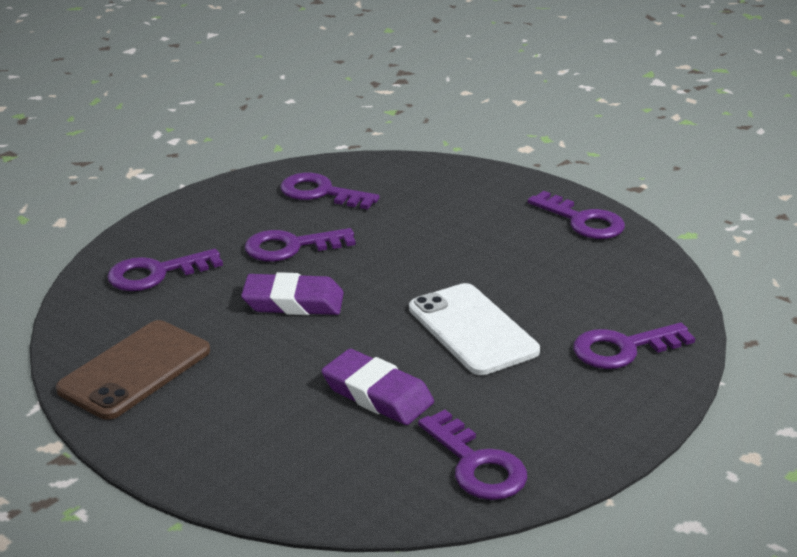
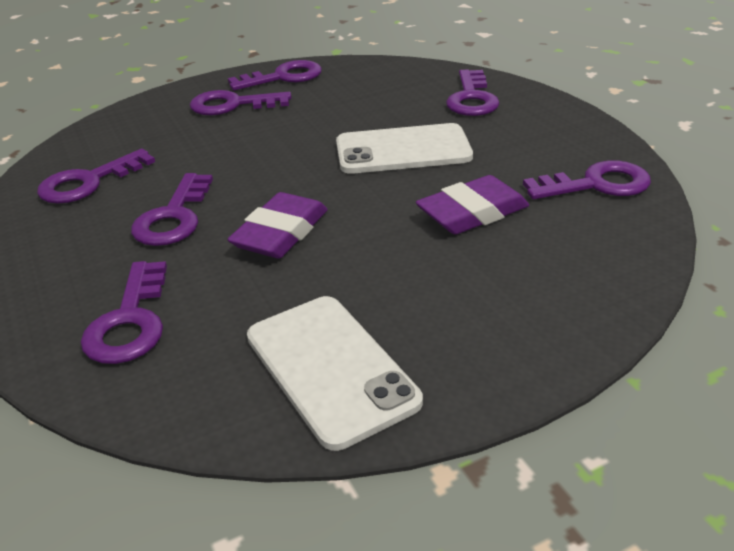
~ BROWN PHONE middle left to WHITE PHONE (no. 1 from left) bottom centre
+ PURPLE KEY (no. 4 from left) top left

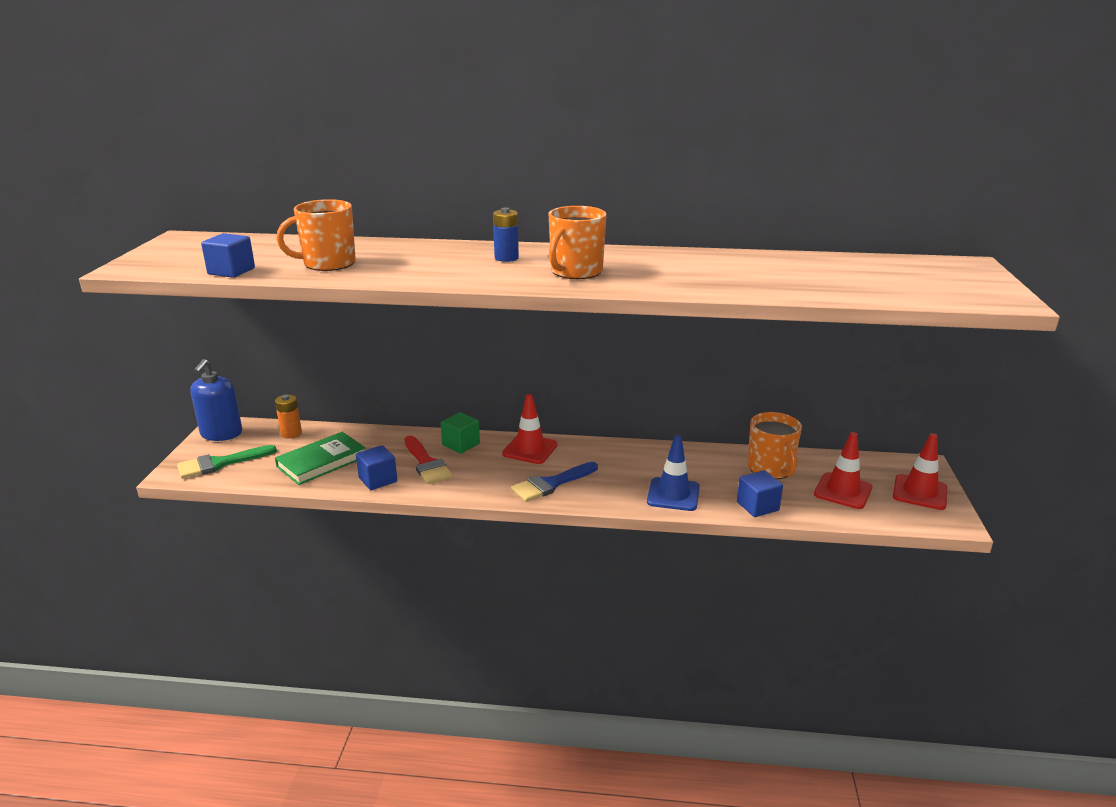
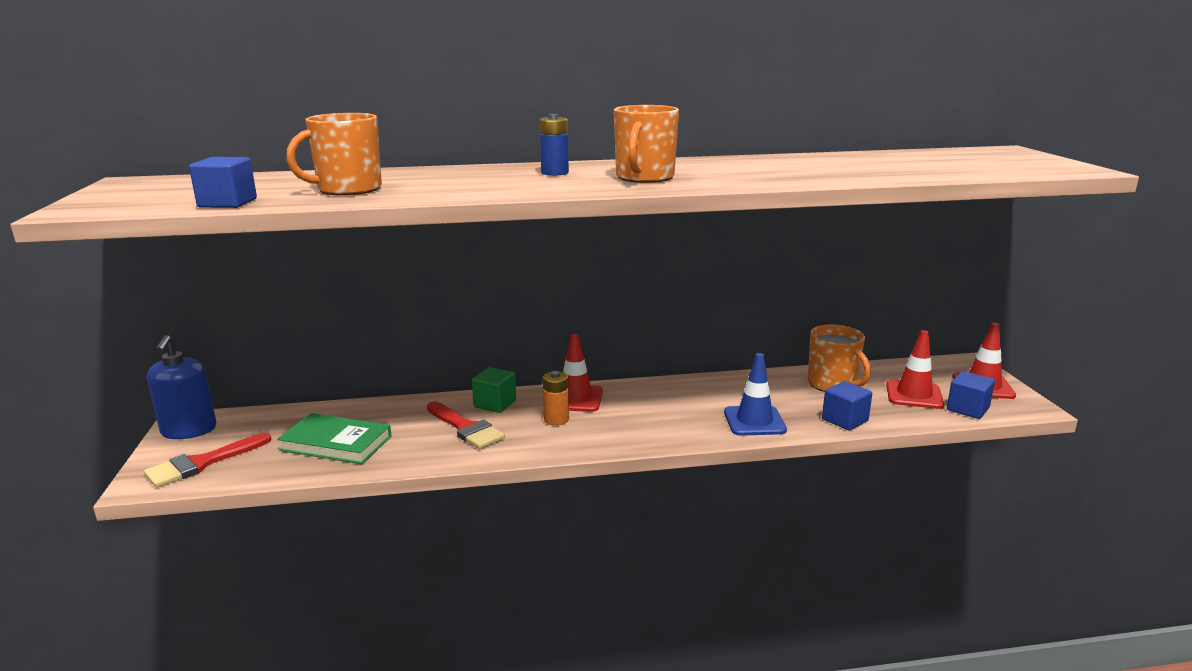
~ GREEN BRUSH middle left to RED BRUSH (no. 1 from left) bottom left
~ ORANGE BATTERY middle left to centre
~ GREEN BOOK middle left = middle left 75 degrees clockwise
~ BLUE CUBE (no. 2 from left in the first image) centre to BLUE CUBE (no. 3 from left) middle right
- BLUE BRUSH centre

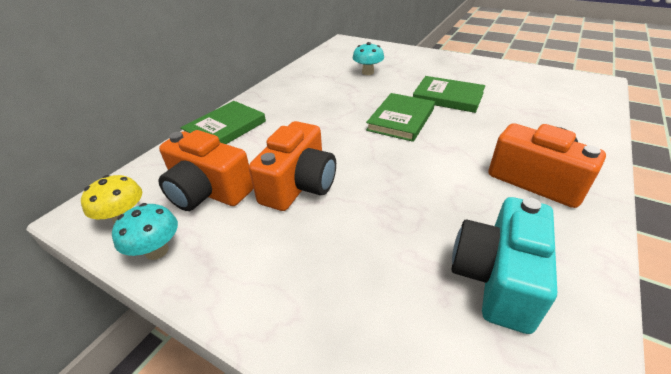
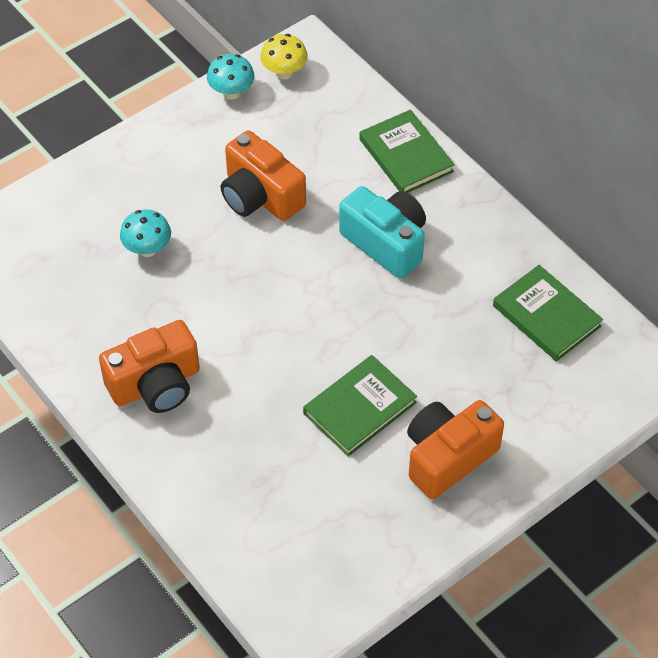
~ ORANGE CAMERA (no. 1 from left in the first image) middle left to ORANGE CAMERA (no. 3 from left) bottom right
~ TURQUOISE MUSHROOM (no. 2 from left in the first image) top centre to TURQUOISE MUSHROOM (no. 1 from left) middle left
~ GREEN BOOK (no. 2 from left in the first image) top centre to GREEN BOOK (no. 3 from left) middle right
~ TURQUOISE CAMERA bottom right to centre

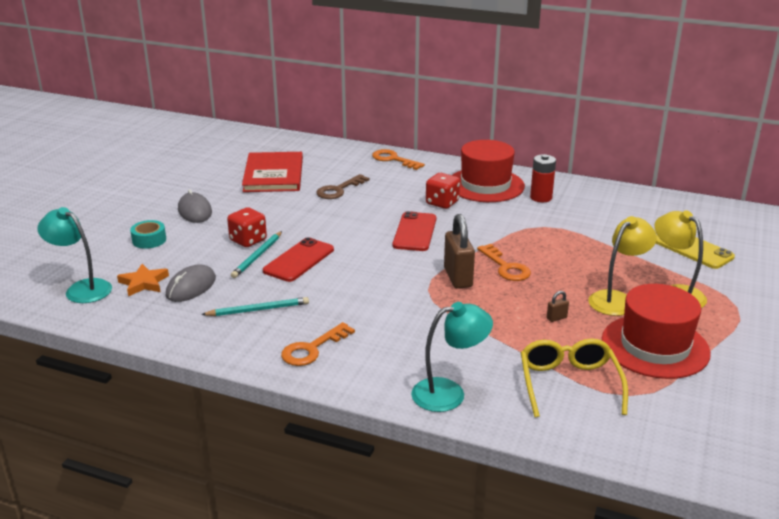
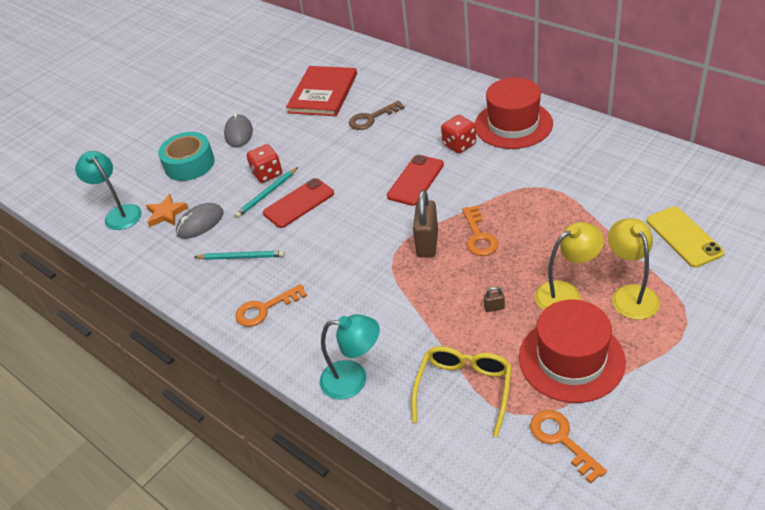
~ TURQUOISE TAPE middle left = top left x1.74
~ ORANGE KEY (no. 2 from left in the first image) top centre to ORANGE KEY (no. 3 from left) bottom right
- RED BATTERY middle right

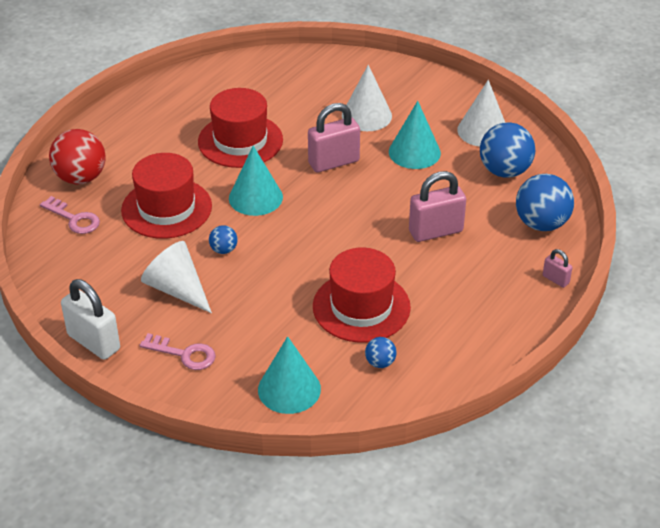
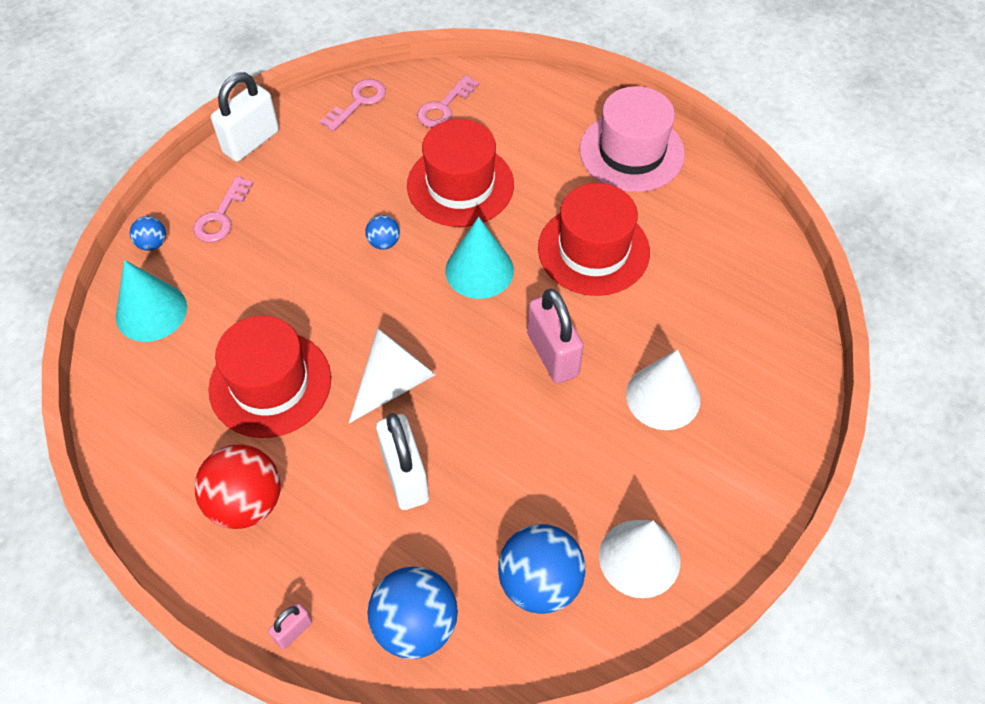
~ RED BALL top left to bottom left
~ WHITE CONE (no. 1 from left) middle left to centre
~ BLUE BALL (no. 2 from left in the first image) bottom centre to BLUE BALL (no. 1 from left) top left
- TURQUOISE CONE (no. 3 from left) top centre
~ PINK PADLOCK (no. 2 from left) centre to WHITE PADLOCK (no. 2 from left) centre
+ PINK KEY (no. 2 from left) top centre
+ PINK HAT top centre

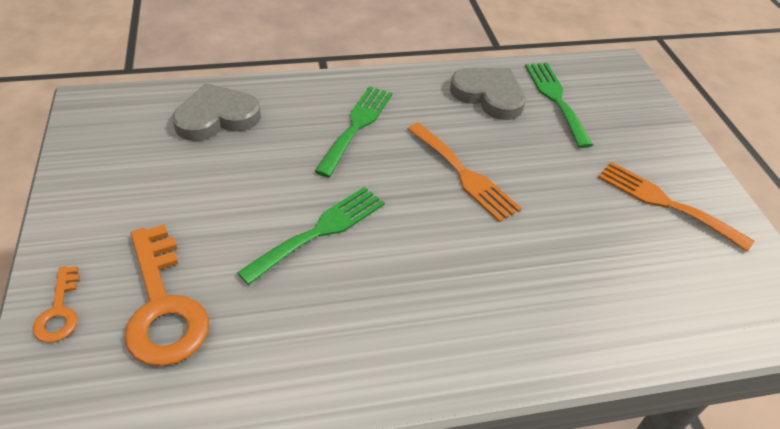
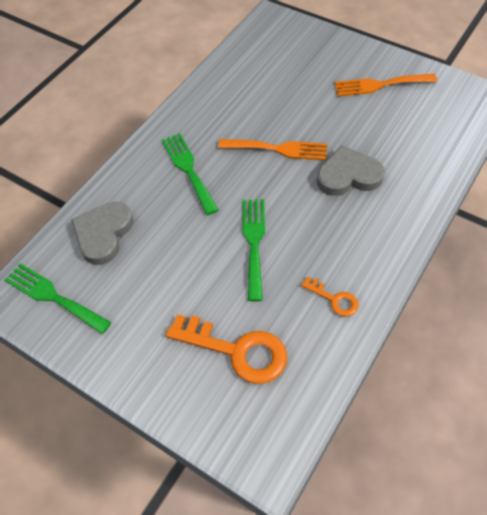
~ ORANGE KEY (no. 1 from left in the first image) bottom left to ORANGE KEY (no. 2 from left) middle right
~ GREY HEART (no. 2 from left) top centre to top right
~ GREEN FORK (no. 3 from left in the first image) top right to GREEN FORK (no. 1 from left) middle left

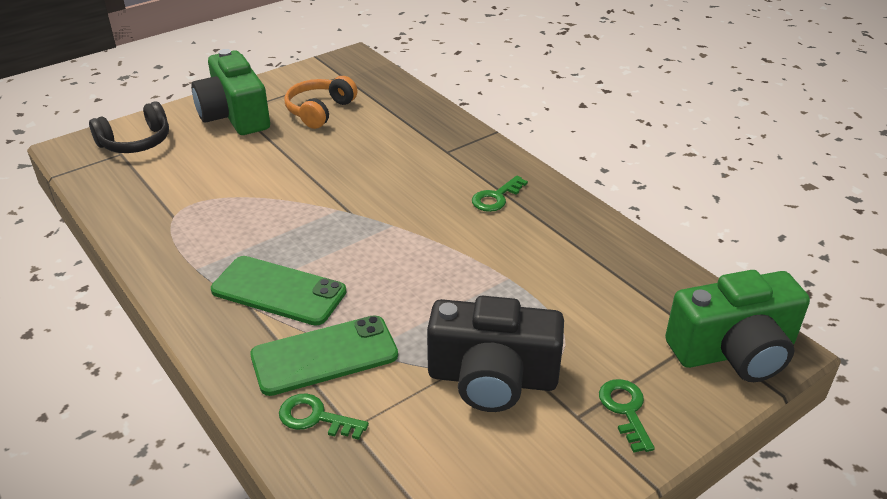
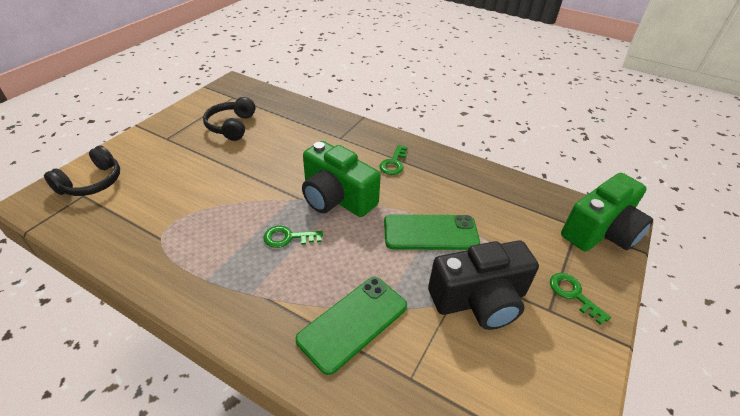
~ GREEN CAMERA (no. 1 from left) top left to centre
~ GREEN PHONE (no. 1 from left in the first image) middle left to GREEN PHONE (no. 2 from left) centre
~ GREEN KEY (no. 1 from left) bottom centre to centre
~ ORANGE HEADPHONES top centre to BLACK HEADPHONES (no. 2 from left) top left

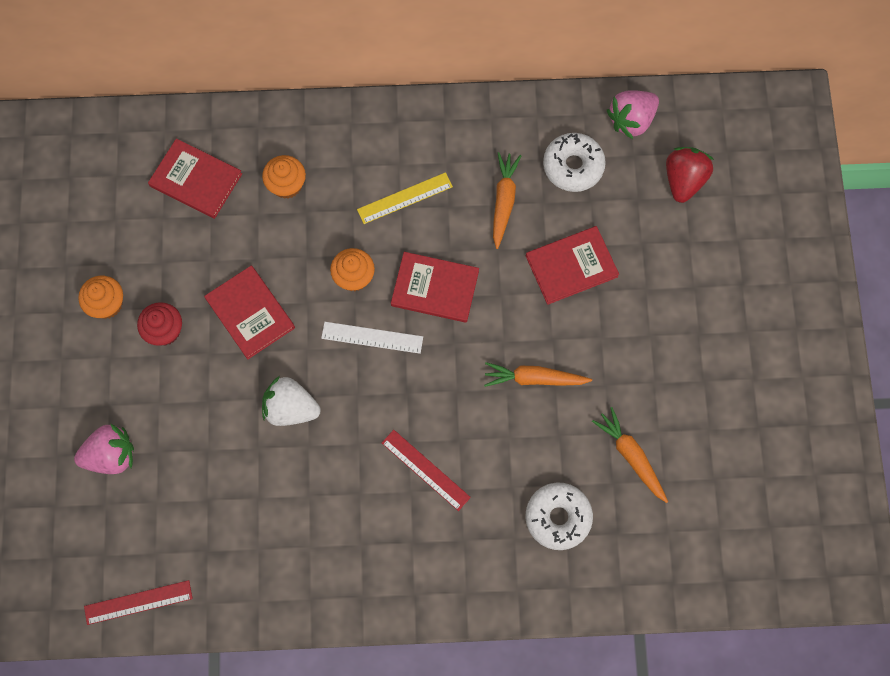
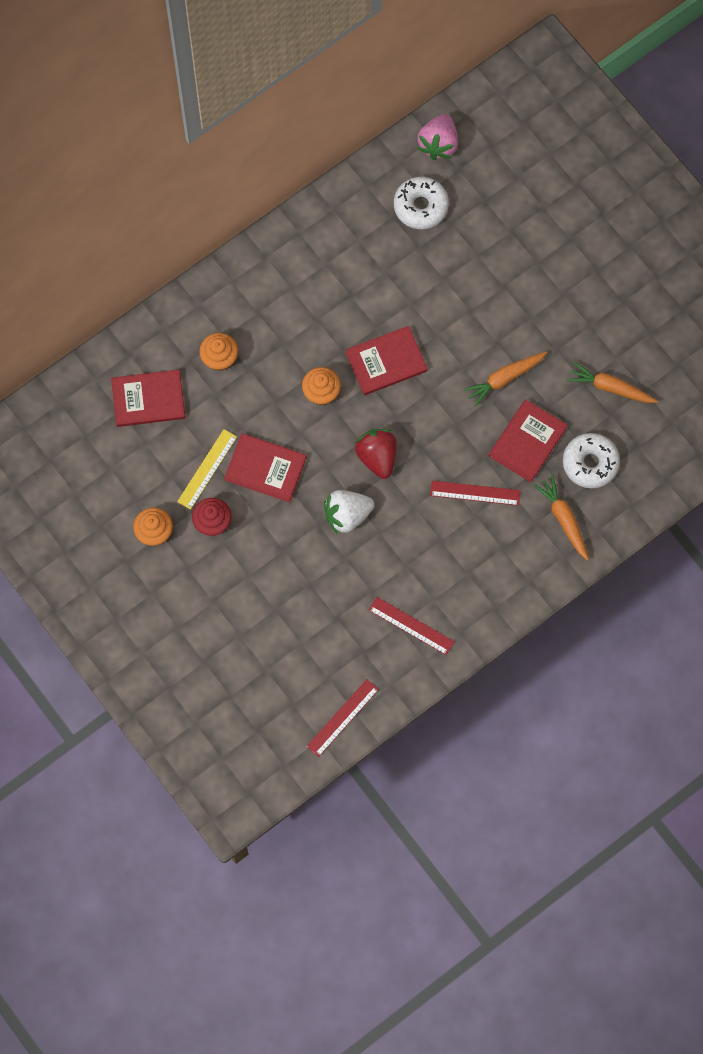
- PINK STRAWBERRY (no. 1 from left) middle left
- WHITE RULER centre
~ YELLOW RULER top centre to middle left
~ ORANGE CARROT (no. 1 from left in the first image) top centre to ORANGE CARROT (no. 2 from left) middle right
~ RED BOOK (no. 4 from left) centre to middle right
~ RED STRAWBERRY top right to centre
+ RED RULER (no. 2 from left) centre

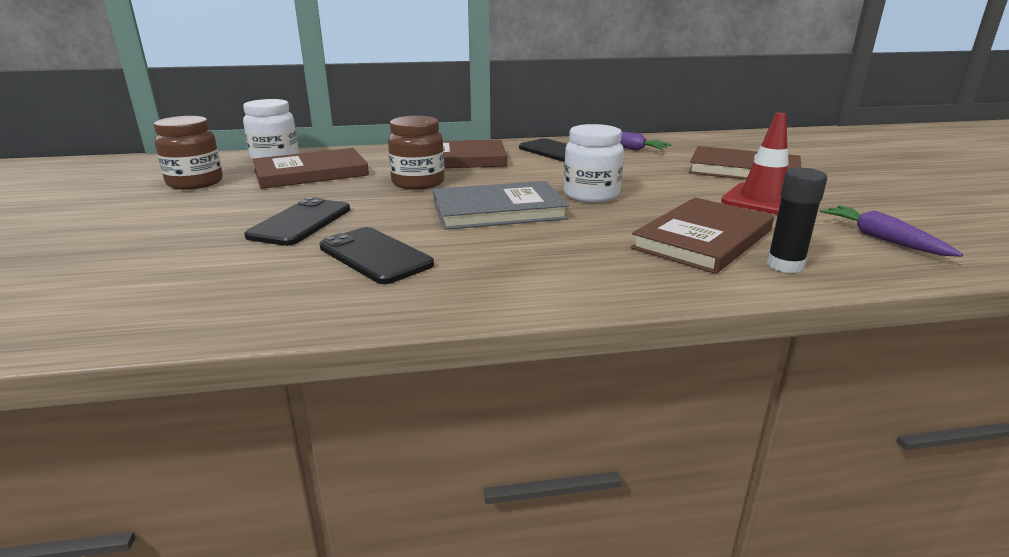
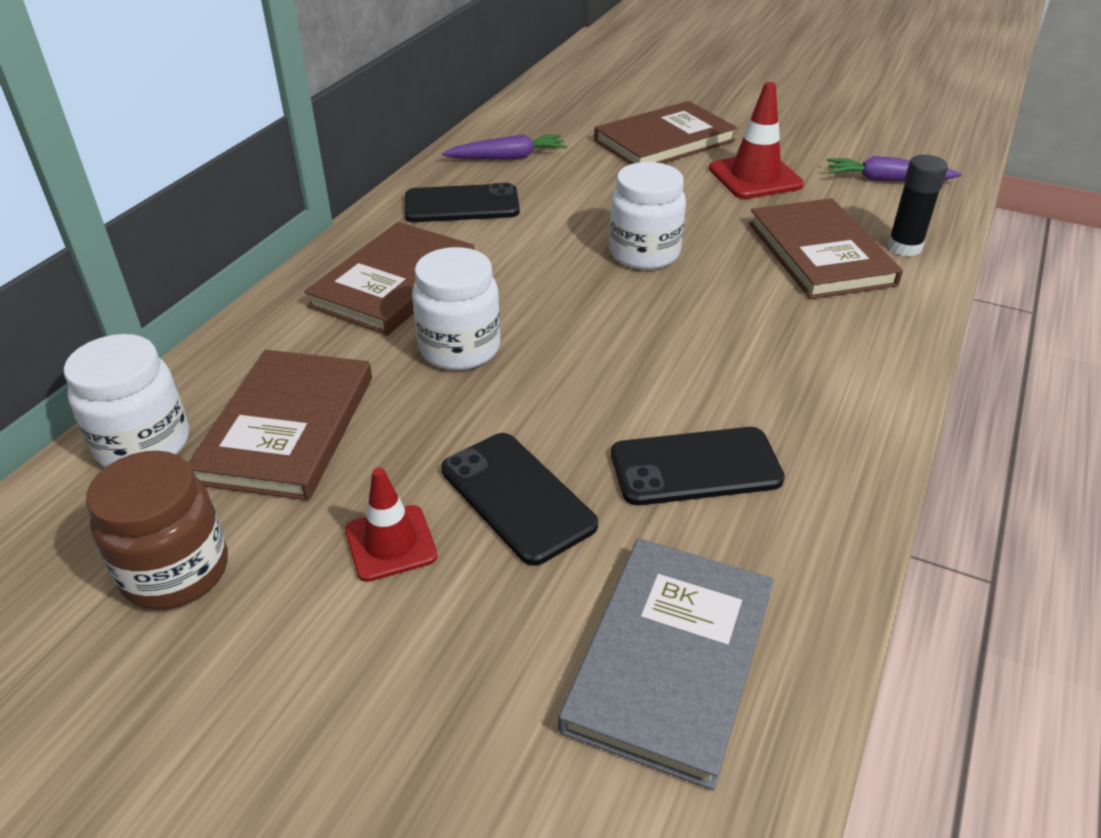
~ BROWN JAR (no. 2 from left) top centre to WHITE JAR (no. 2 from left) centre
~ GREY BOOK centre to bottom centre
+ RED TRAFFIC CONE (no. 1 from left) centre

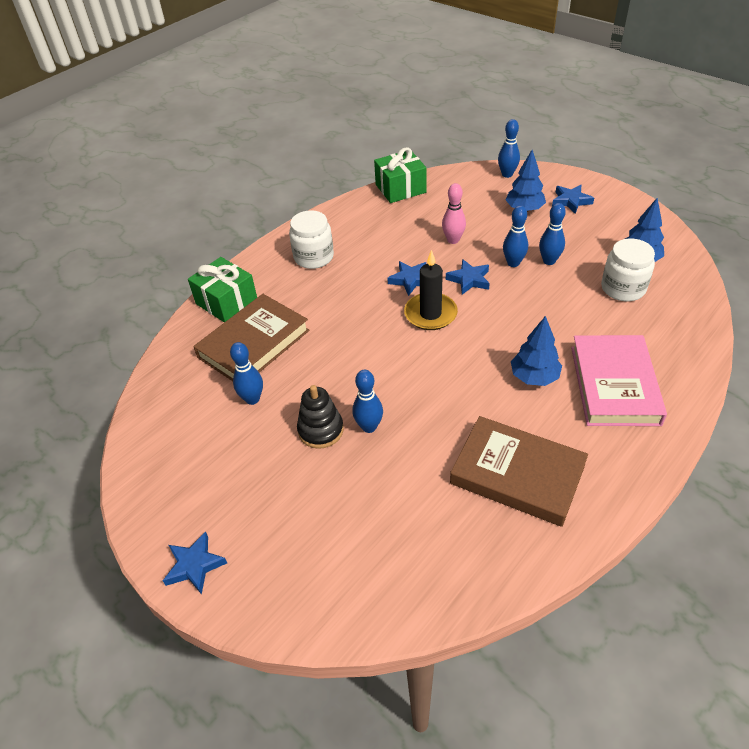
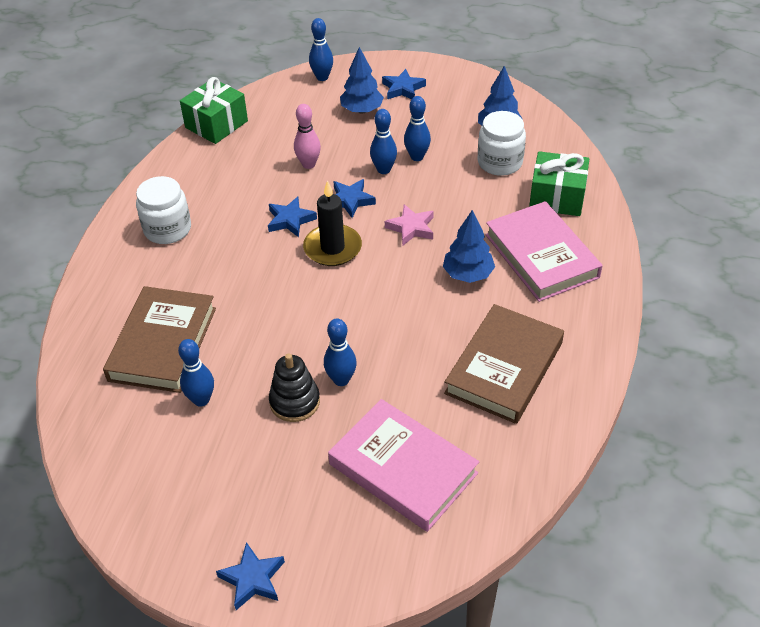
~ GREEN GIFT (no. 1 from left in the first image) middle left to GREEN GIFT (no. 2 from left) top right
~ BROWN BOOK (no. 2 from left) middle right = centre 60 degrees counterclockwise
+ PINK BOOK (no. 1 from left) bottom centre
+ PINK STAR centre

